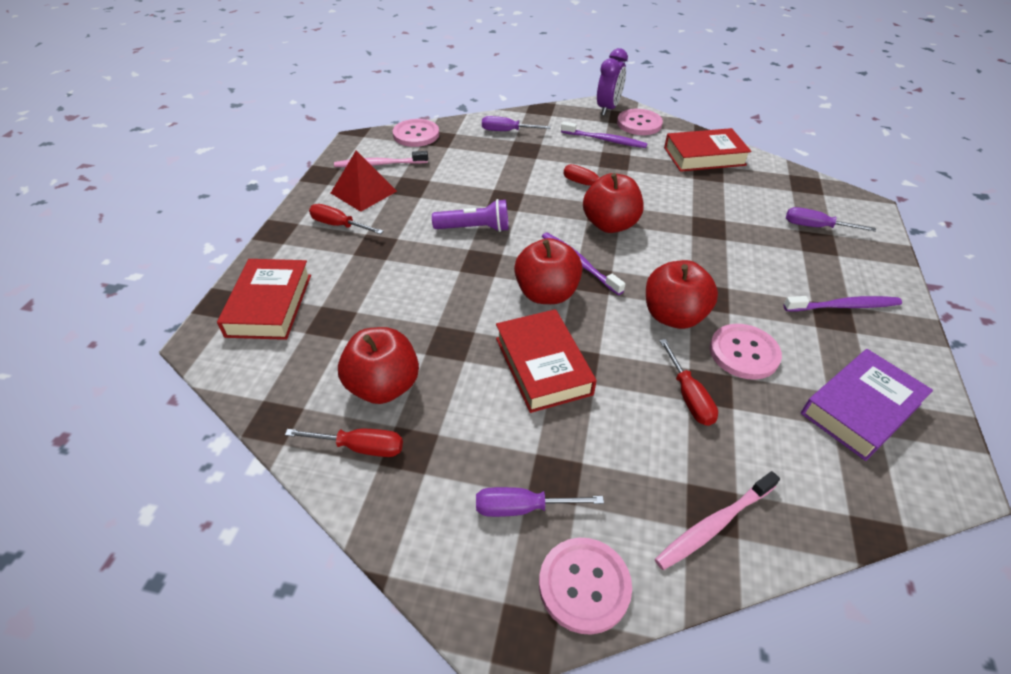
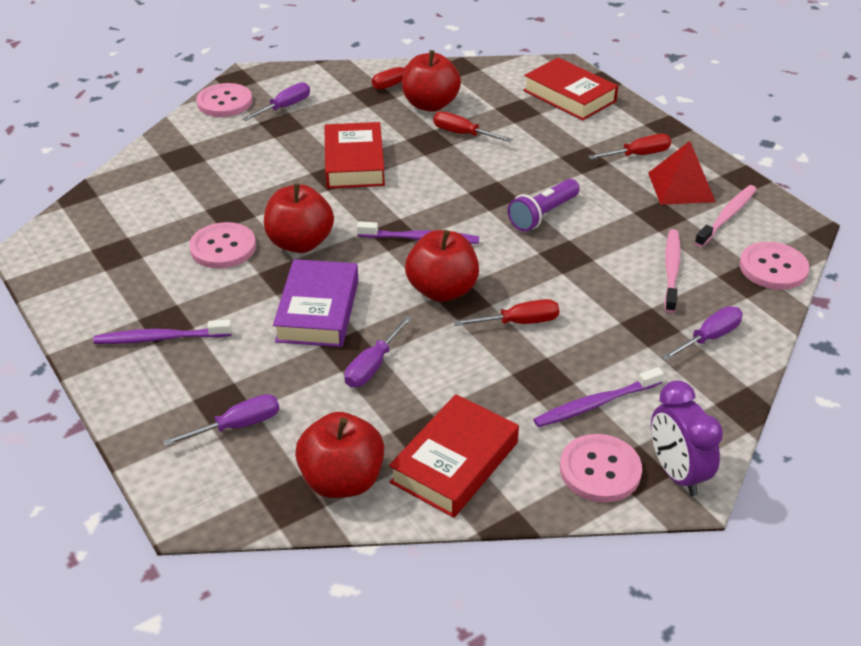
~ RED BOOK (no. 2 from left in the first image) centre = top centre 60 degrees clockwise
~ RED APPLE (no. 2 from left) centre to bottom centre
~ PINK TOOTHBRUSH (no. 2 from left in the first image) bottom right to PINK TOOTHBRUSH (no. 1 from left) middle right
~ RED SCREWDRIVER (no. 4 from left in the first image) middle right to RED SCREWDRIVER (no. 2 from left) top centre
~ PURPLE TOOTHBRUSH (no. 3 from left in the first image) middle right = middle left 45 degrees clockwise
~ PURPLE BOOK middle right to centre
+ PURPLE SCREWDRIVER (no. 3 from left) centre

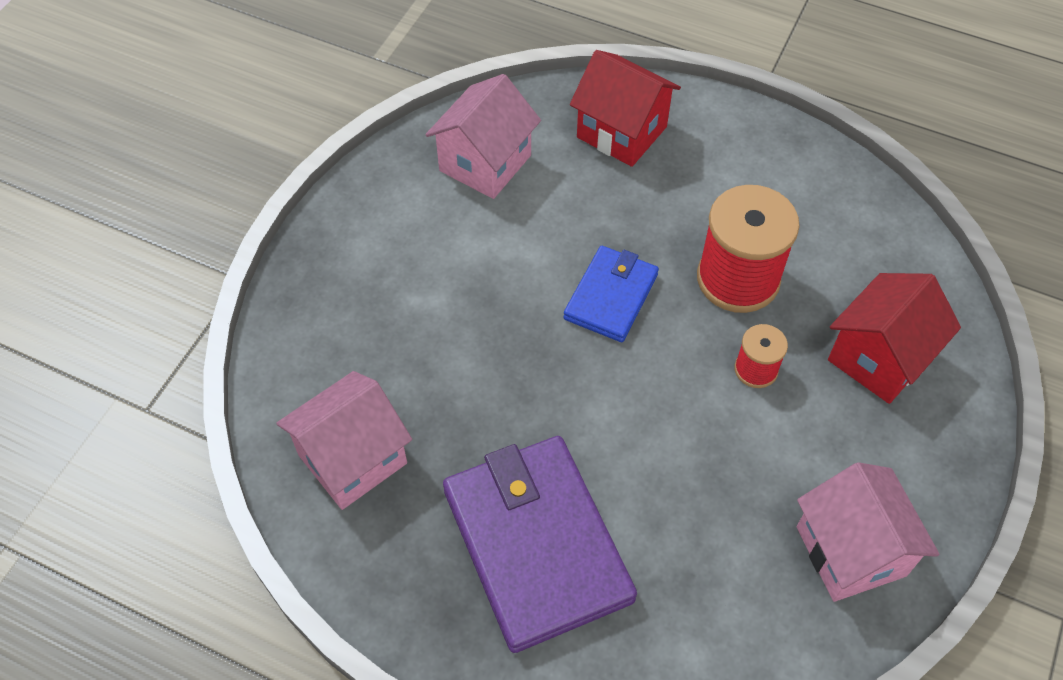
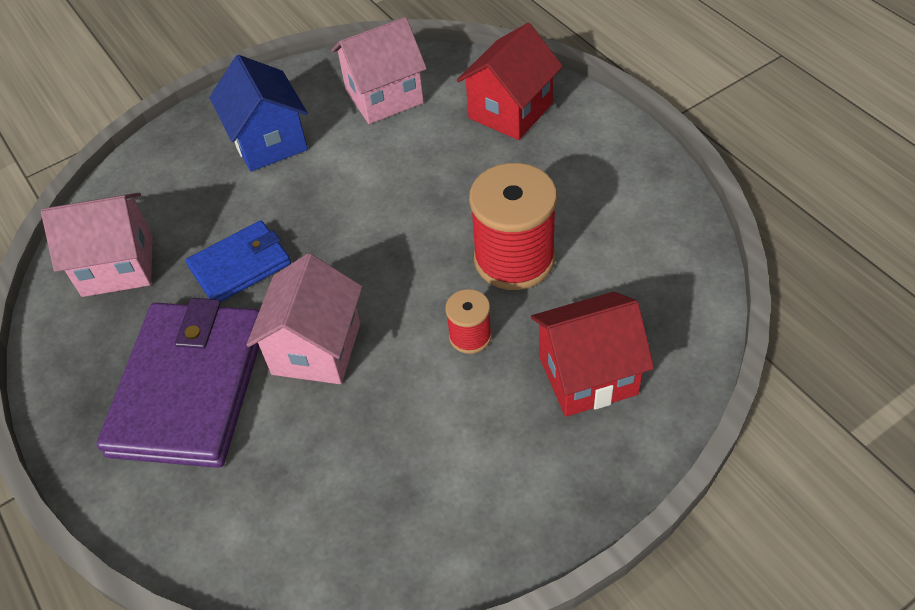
~ BLUE WALLET centre to middle left
~ RED HOUSE (no. 1 from left) top centre = top centre 60 degrees clockwise
~ PINK HOUSE (no. 3 from left in the first image) bottom right to PINK HOUSE (no. 2 from left) middle left
+ BLUE HOUSE top left

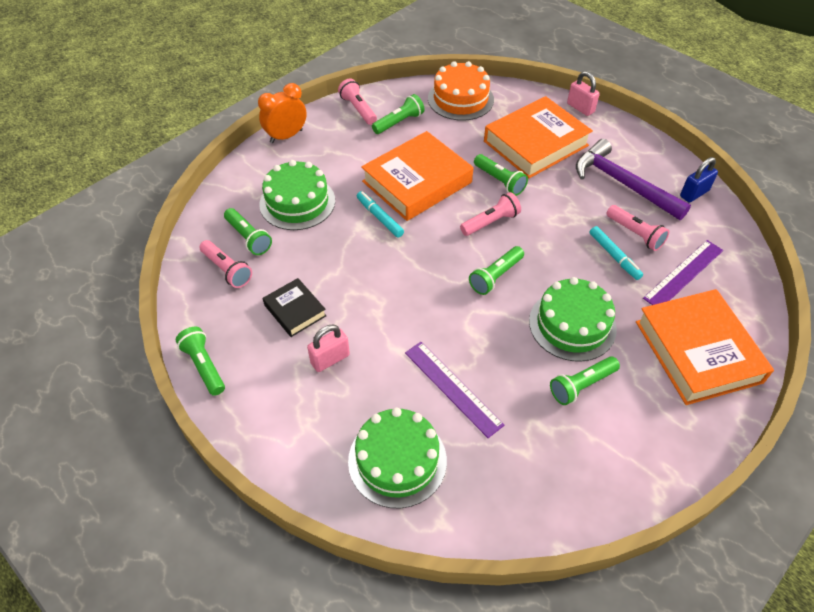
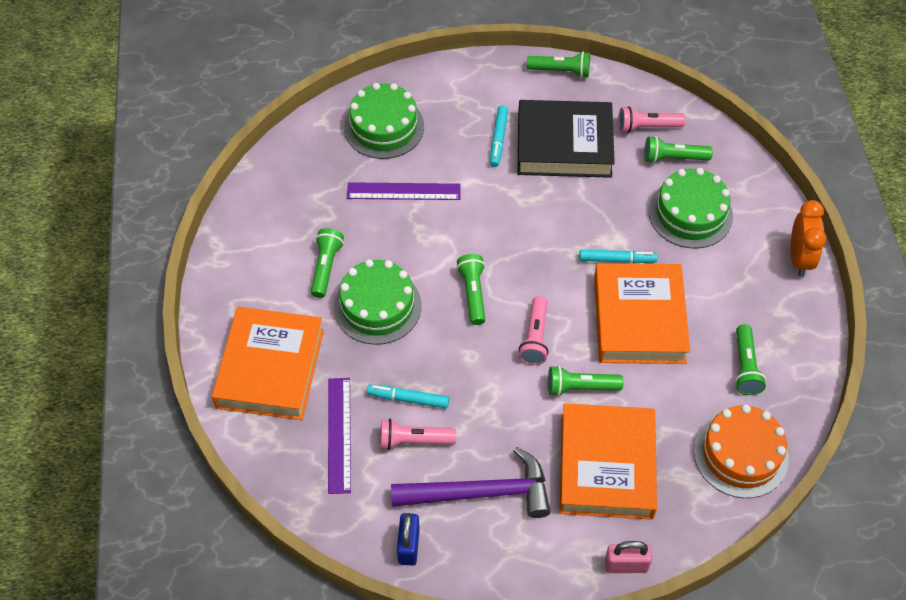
~ BLACK BOOK centre = top centre x1.96
~ PINK PADLOCK (no. 1 from left) centre to TURQUOISE MARKER (no. 2 from left) top centre
- PINK FLASHLIGHT (no. 2 from left) top centre
~ ORANGE BOOK (no. 3 from left in the first image) middle right = middle left 75 degrees clockwise

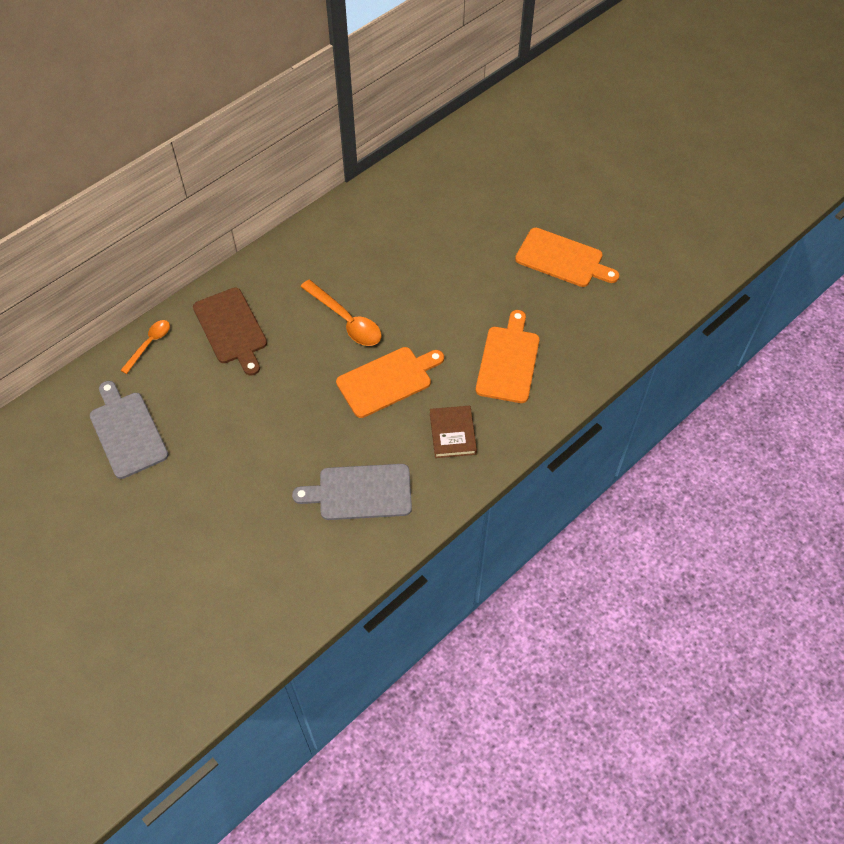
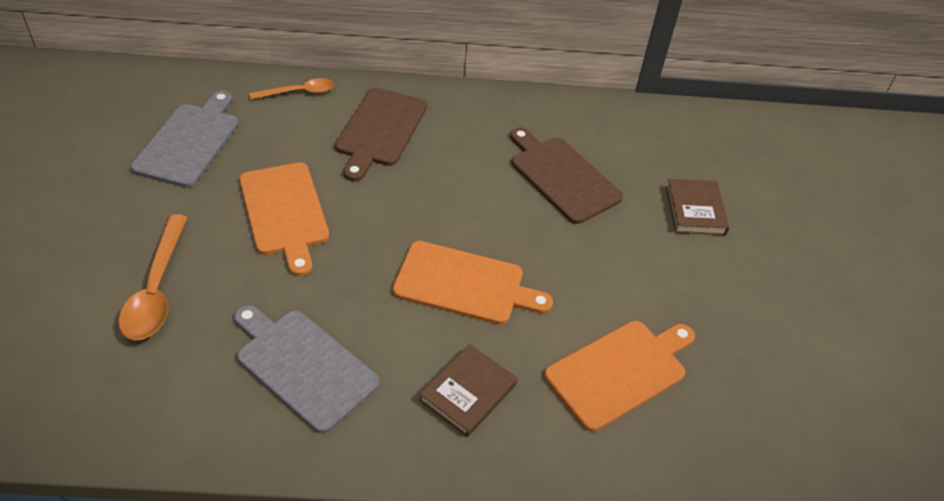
~ ORANGE SPOON (no. 2 from left in the first image) centre to ORANGE SPOON (no. 1 from left) middle left
~ ORANGE CUTTING BOARD (no. 3 from left in the first image) top right to ORANGE CUTTING BOARD (no. 1 from left) middle left
+ BROWN CUTTING BOARD (no. 2 from left) centre
+ BROWN BOOK (no. 2 from left) middle right

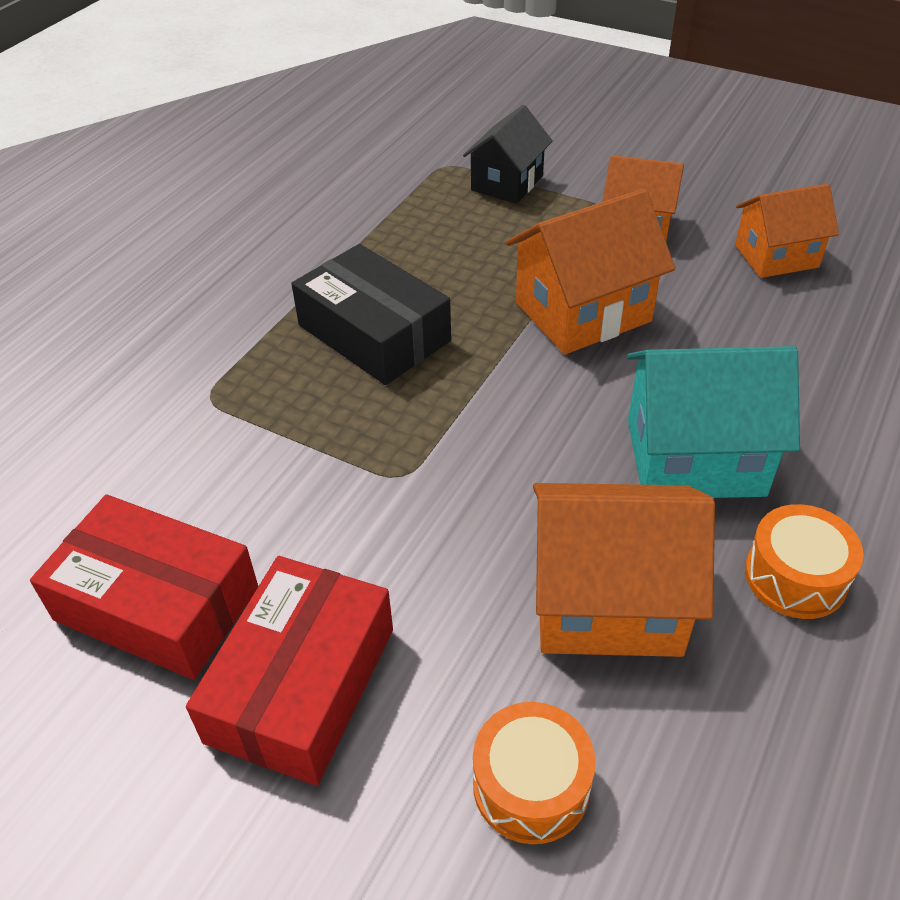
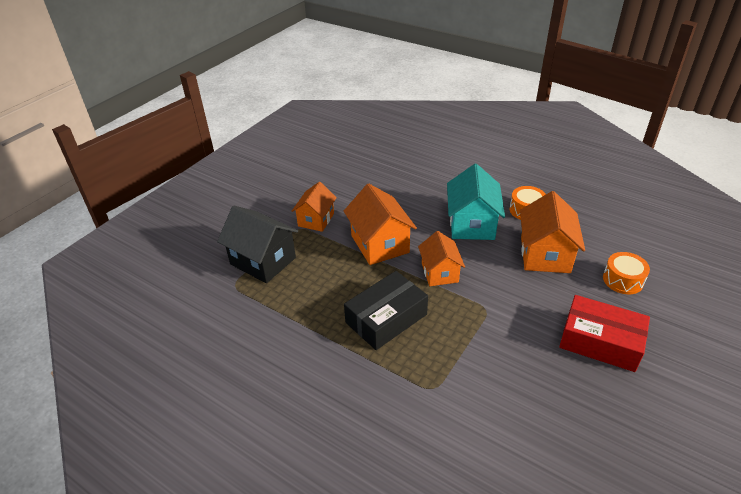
- RED BOX (no. 1 from left) middle left
~ BLACK HOUSE top centre = centre x1.52
~ ORANGE HOUSE (no. 4 from left in the first image) top right to ORANGE HOUSE (no. 3 from left) centre

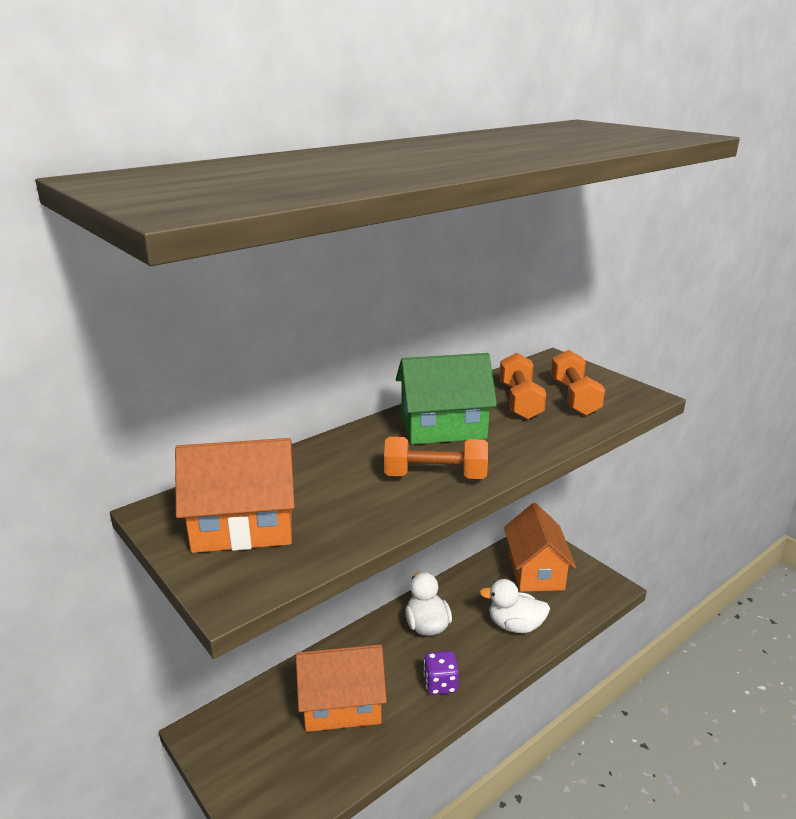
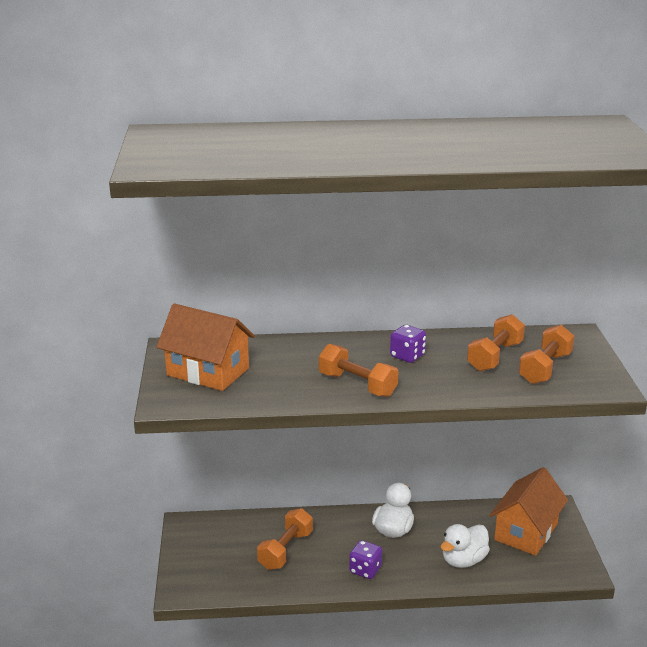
~ ORANGE HOUSE (no. 2 from left) bottom centre to ORANGE DUMBBELL (no. 1 from left) bottom centre
~ GREEN HOUSE centre to PURPLE DICE (no. 2 from left) centre
~ WHITE DUCK (no. 2 from left) bottom centre = bottom right 90 degrees counterclockwise

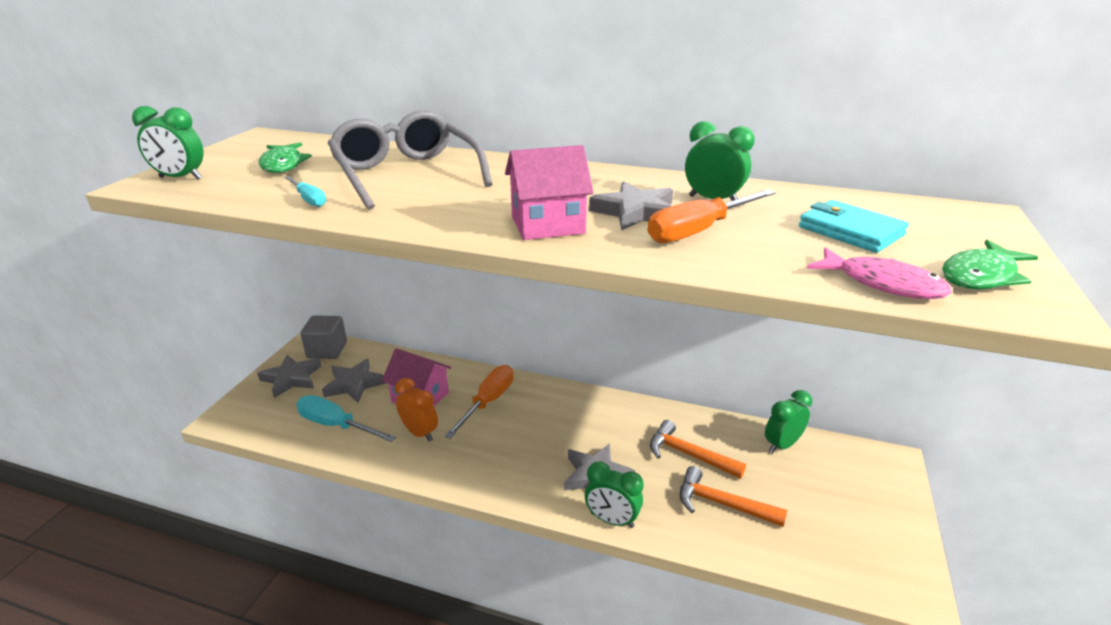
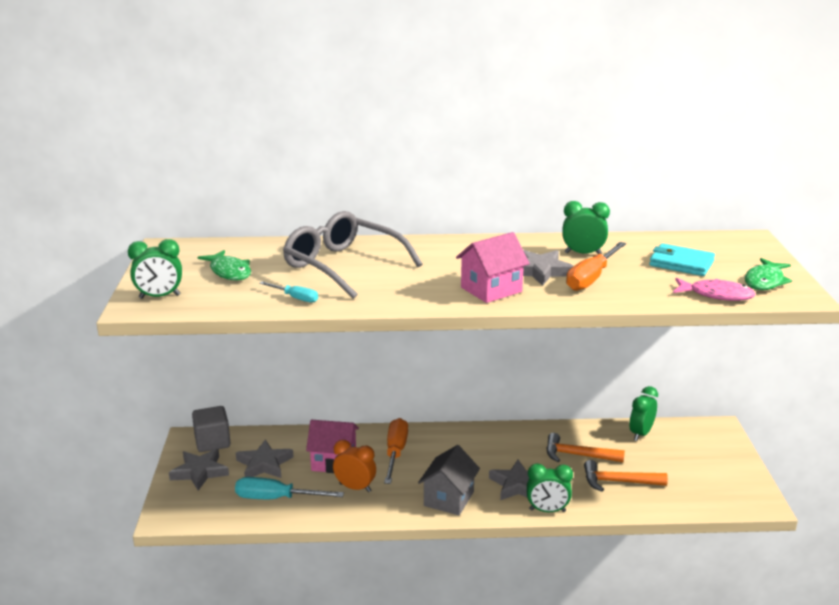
+ GREY HOUSE bottom centre

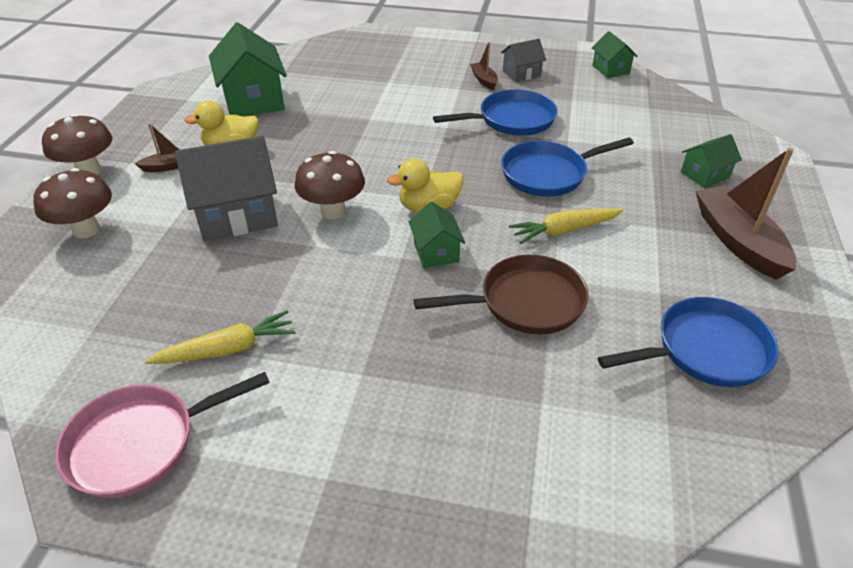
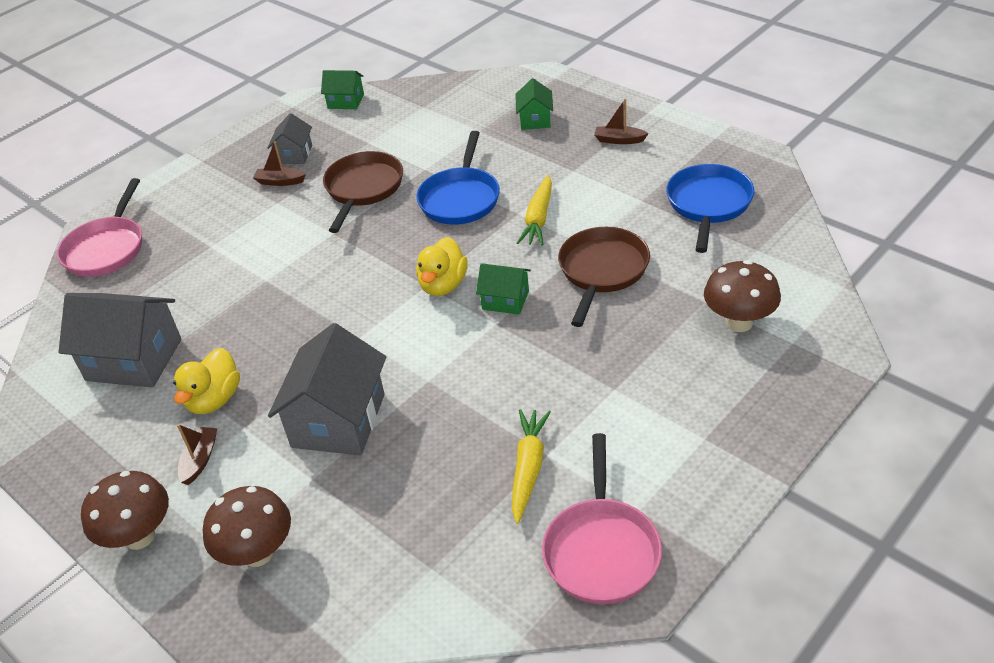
~ GREEN HOUSE (no. 1 from left) top left to GREY HOUSE (no. 1 from left) middle left
~ BROWN MUSHROOM (no. 3 from left) top centre to middle right
~ BLUE PAN (no. 1 from left) top centre to BROWN PAN (no. 1 from left) top centre
~ BROWN BOAT (no. 3 from left) middle right = top centre x0.49
+ PINK PAN (no. 1 from left) middle left

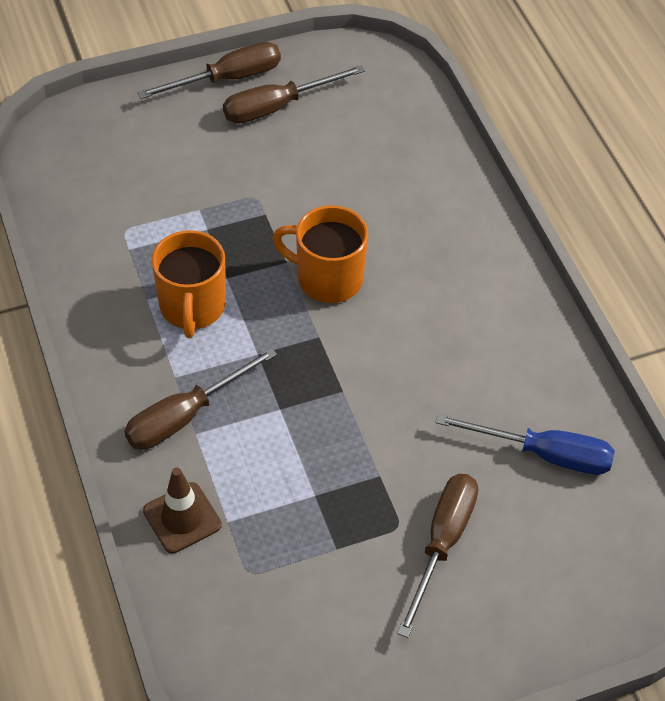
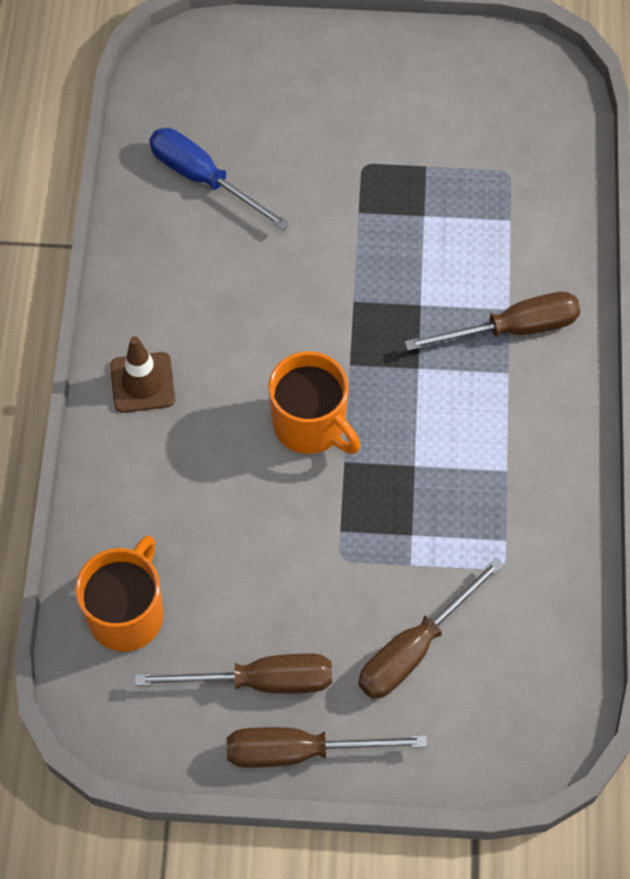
~ BROWN TRAFFIC CONE bottom left to middle left
~ ORANGE MUG (no. 1 from left) middle left to bottom left
~ BROWN SCREWDRIVER (no. 4 from left in the first image) bottom centre to BROWN SCREWDRIVER (no. 3 from left) bottom right

